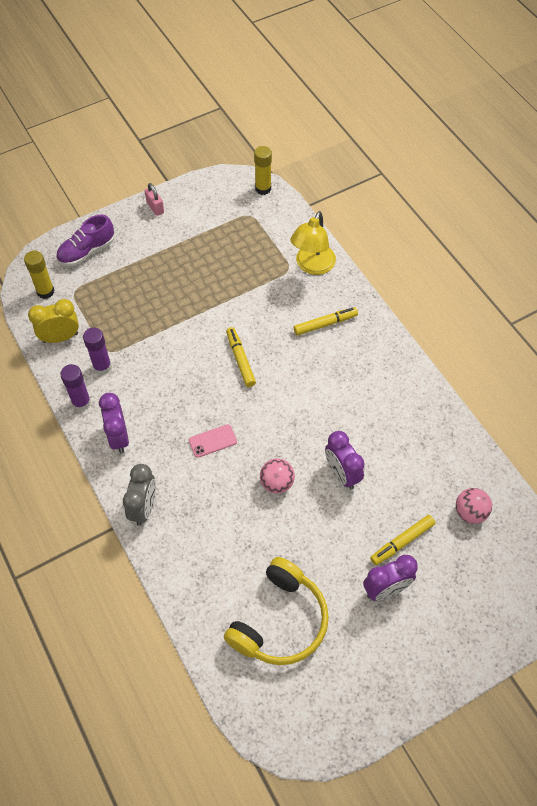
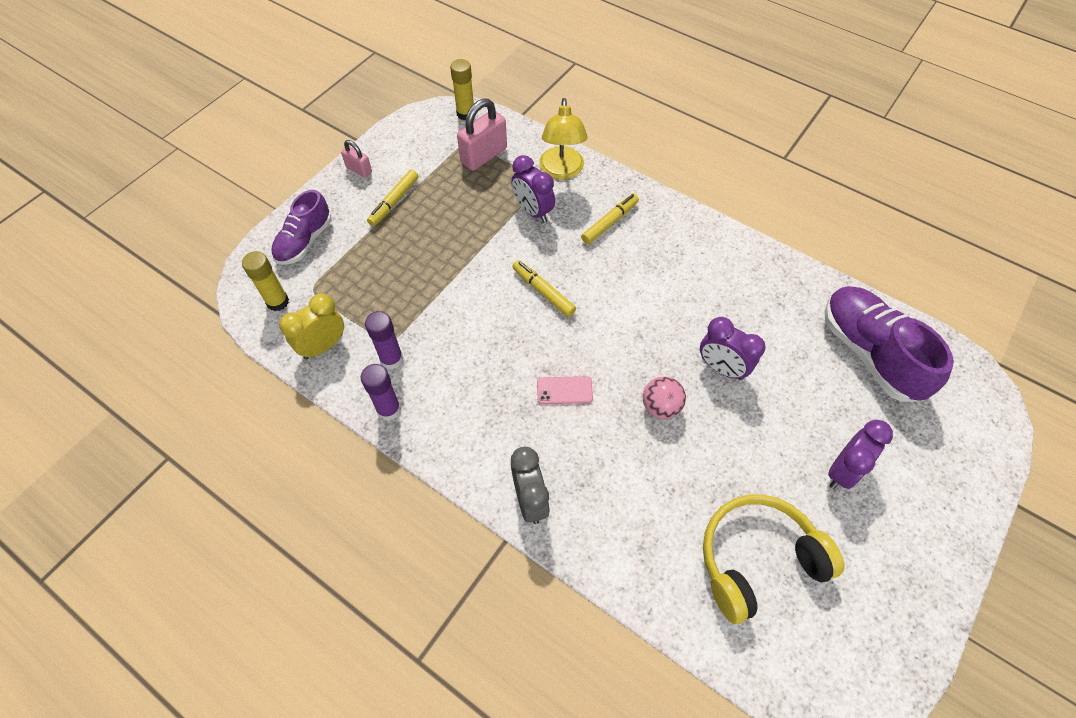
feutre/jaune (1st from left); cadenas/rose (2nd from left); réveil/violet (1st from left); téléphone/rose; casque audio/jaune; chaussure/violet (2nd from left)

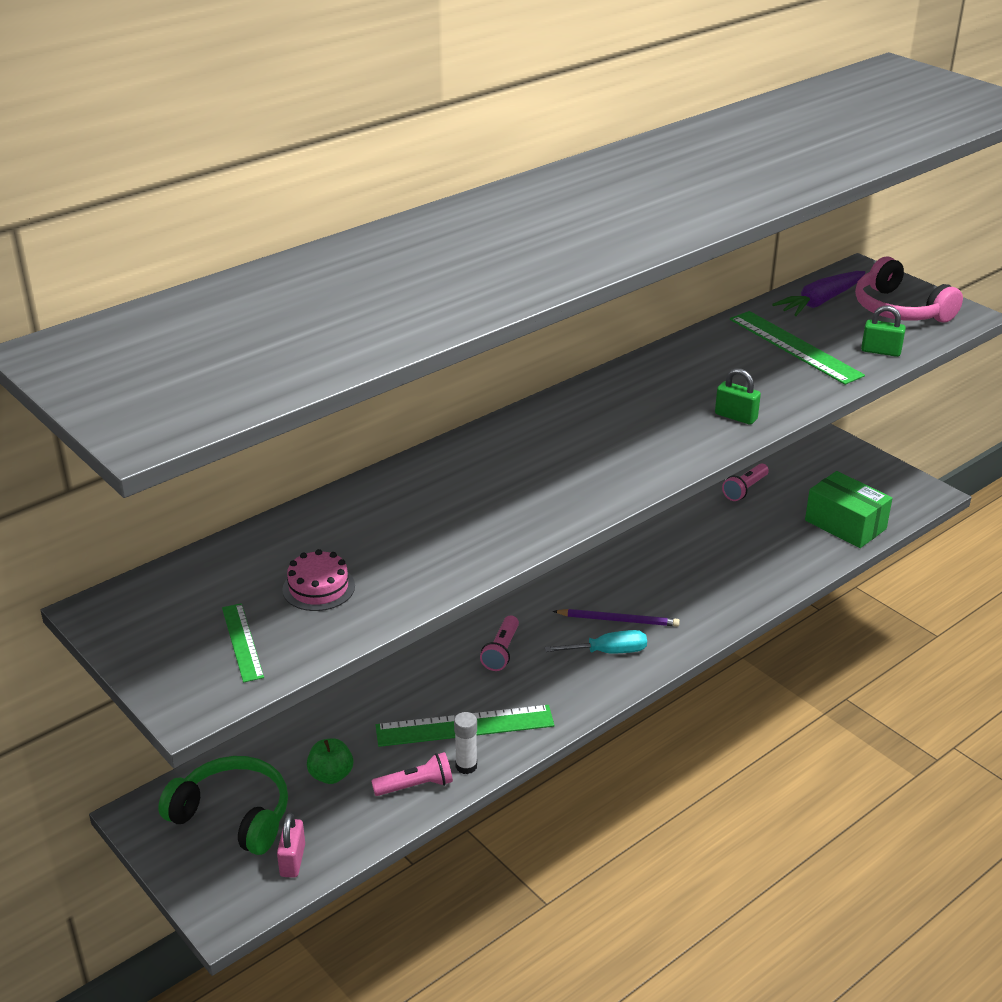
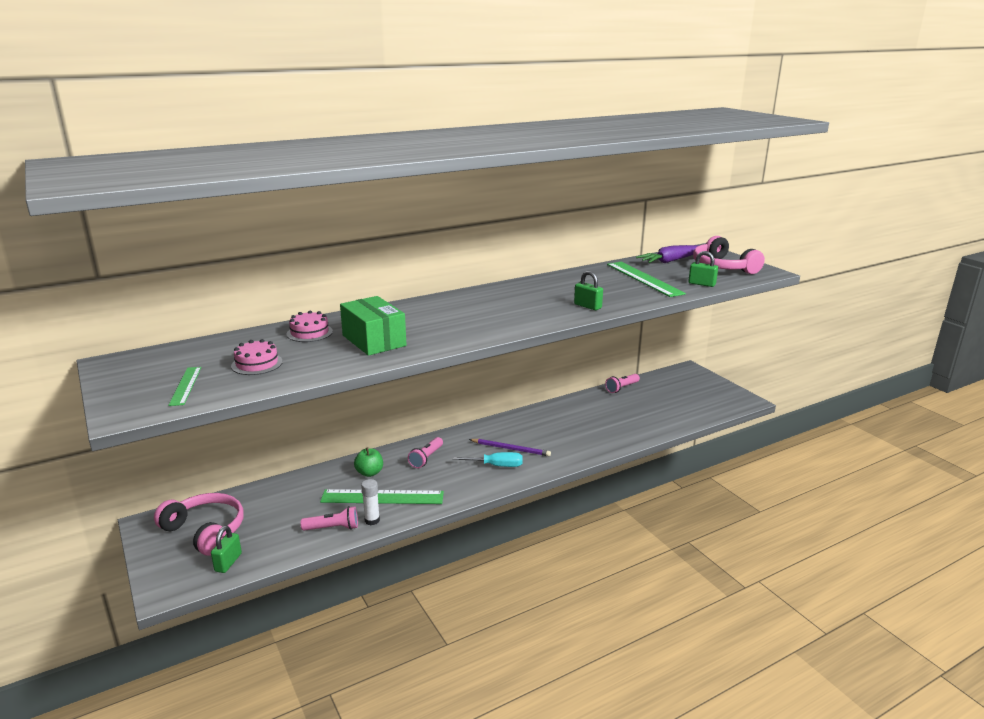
casque audio/rose (1st from left); cadenas/vert (1st from left); gâteau/rose (2nd from left); boîte/vert; pomme/vert

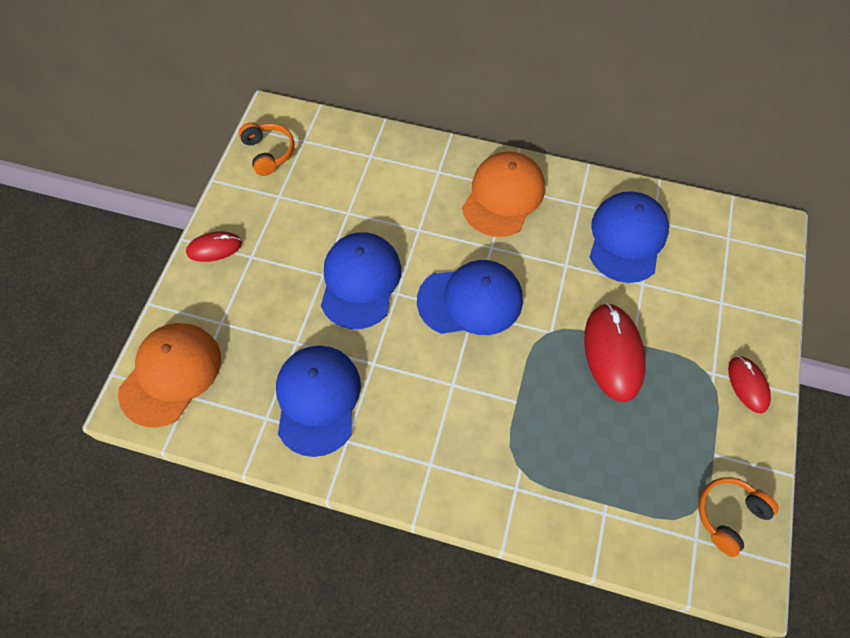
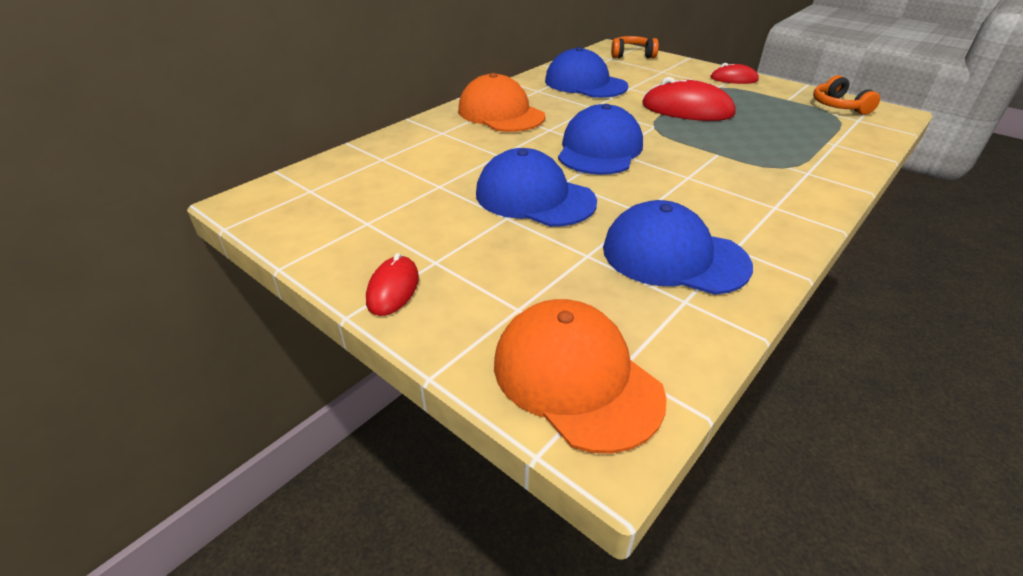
casque audio/orange (1st from left)

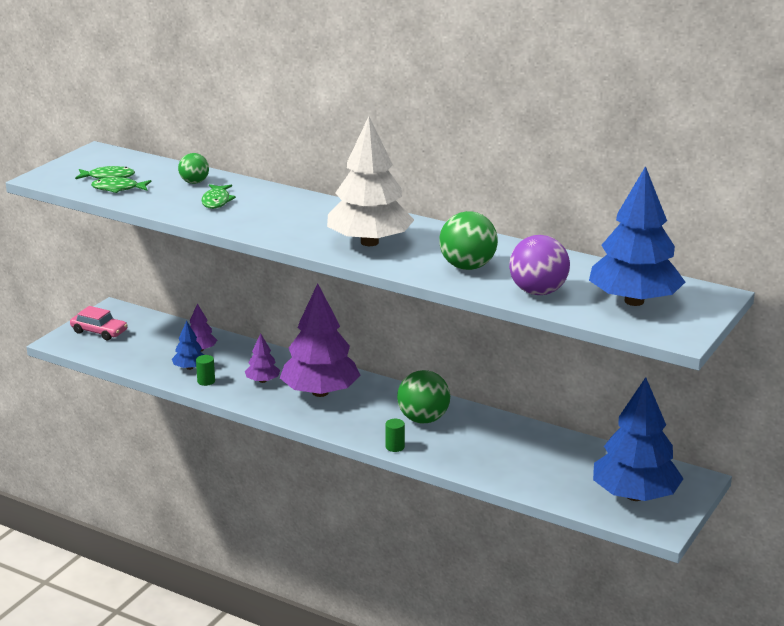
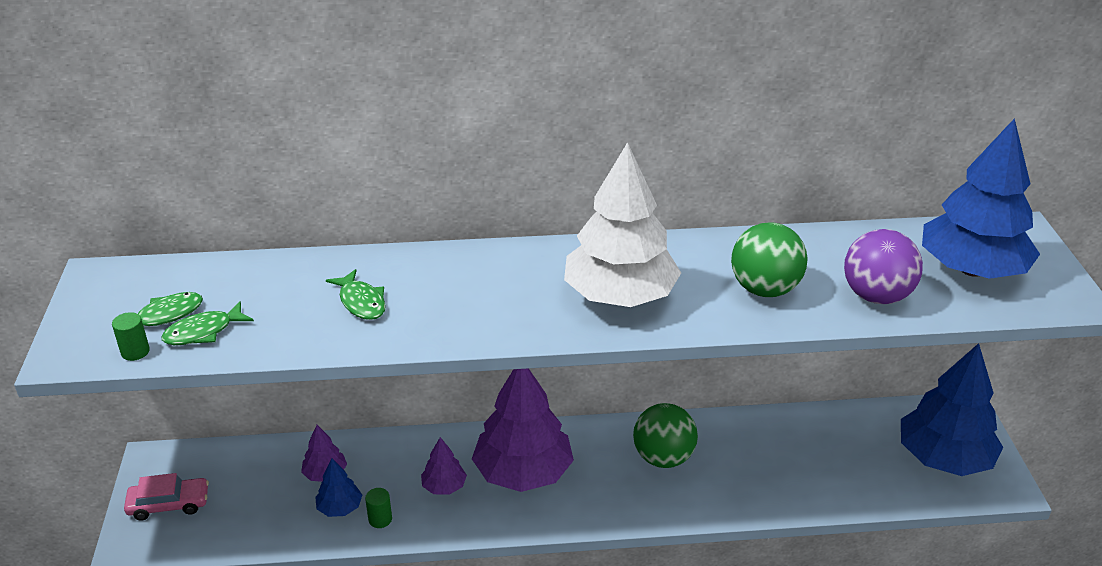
cylindre/vert (1st from left); balle/vert (1st from left in the first image)

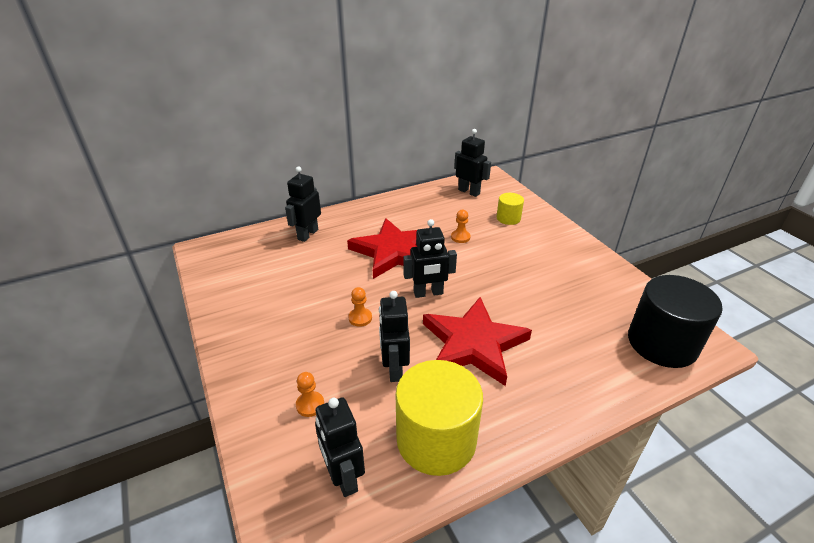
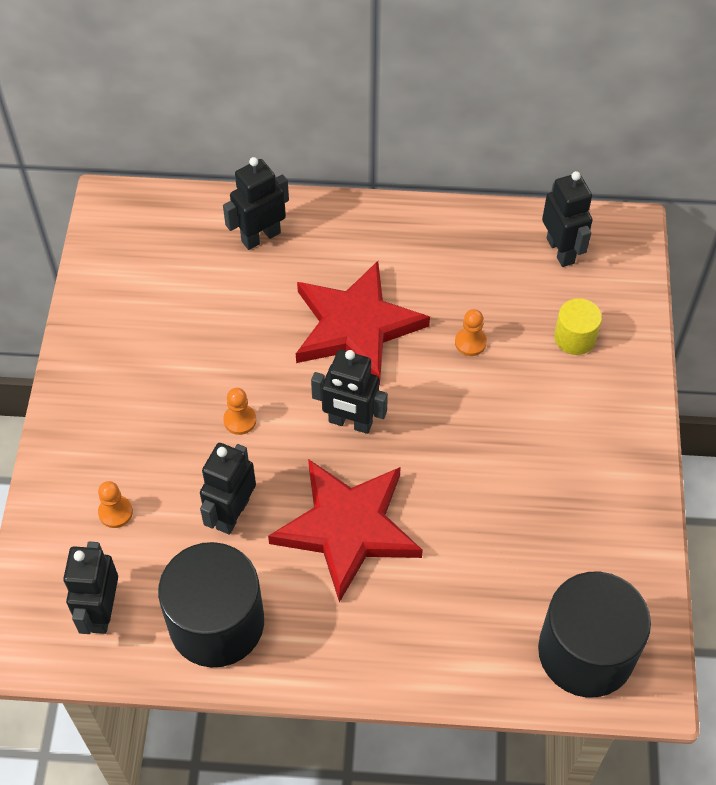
cylindre/noir (1st from left)

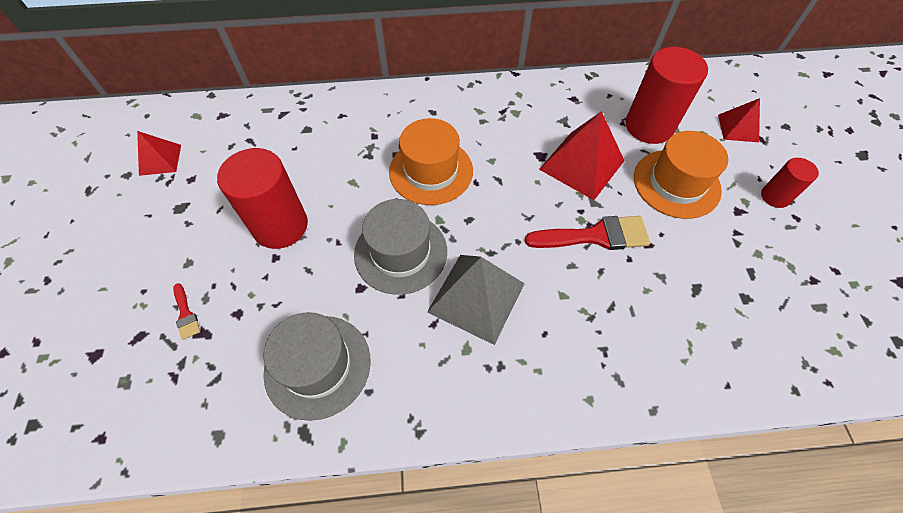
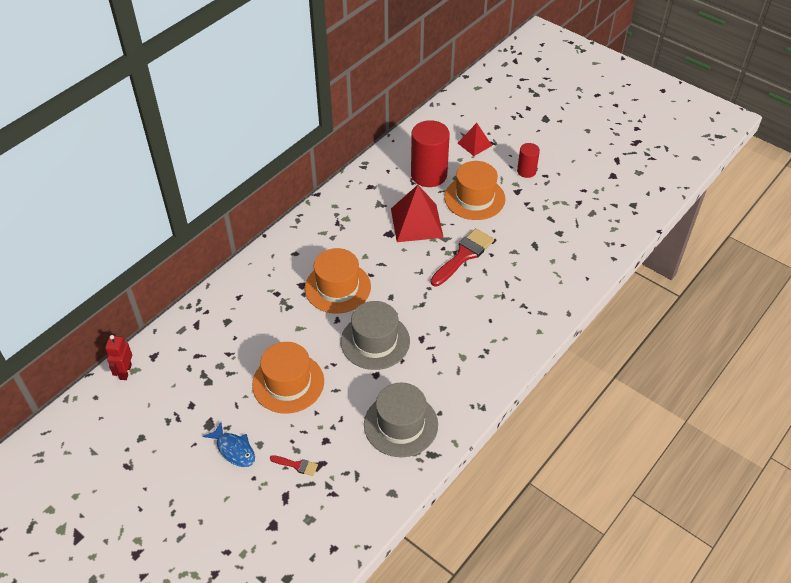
robot/rouge; poisson/bleu; chapeau/orange (1st from left); pyramide/rouge (1st from left in the first image); pyramide/gris

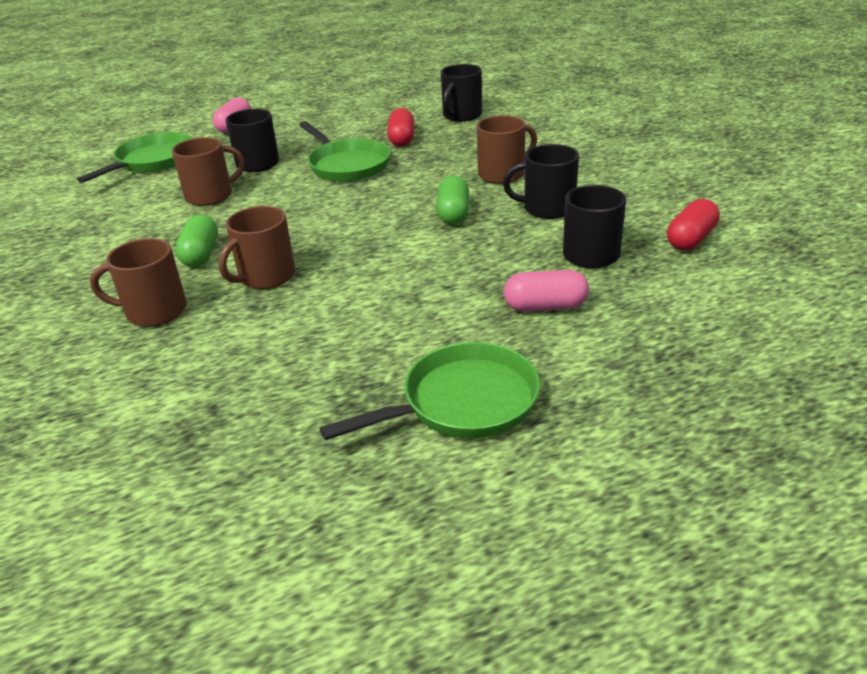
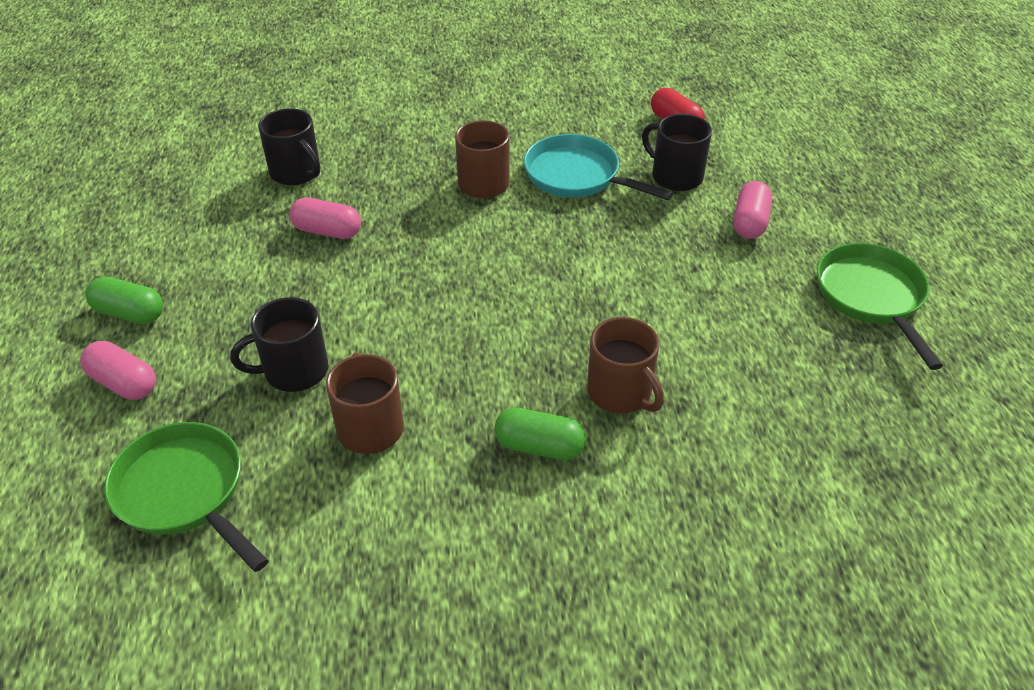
gélule/vert (1st from left); gélule/rose (2nd from left); poêle/turquoise; tasse/marron (1st from left in the first image); poêle/vert (2nd from left in the first image)

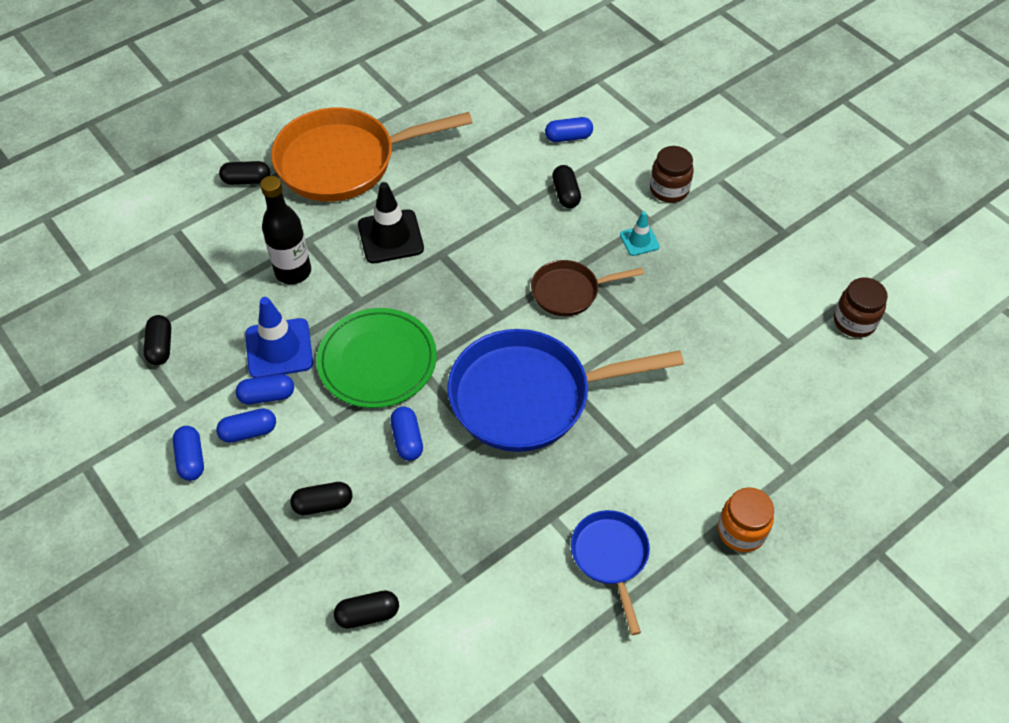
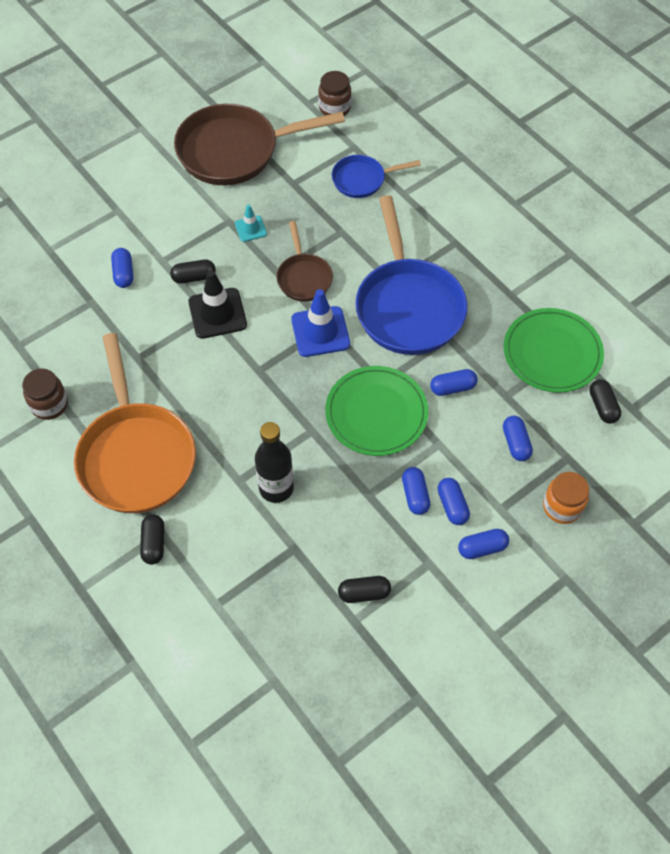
bocal/marron (1st from left); poêle/marron (1st from left); cône de chantier/noir; cône de chantier/bleu; poêle/bleu (1st from left); gélule/bleu (6th from left); assiette/vert (2nd from left); bocal/orange

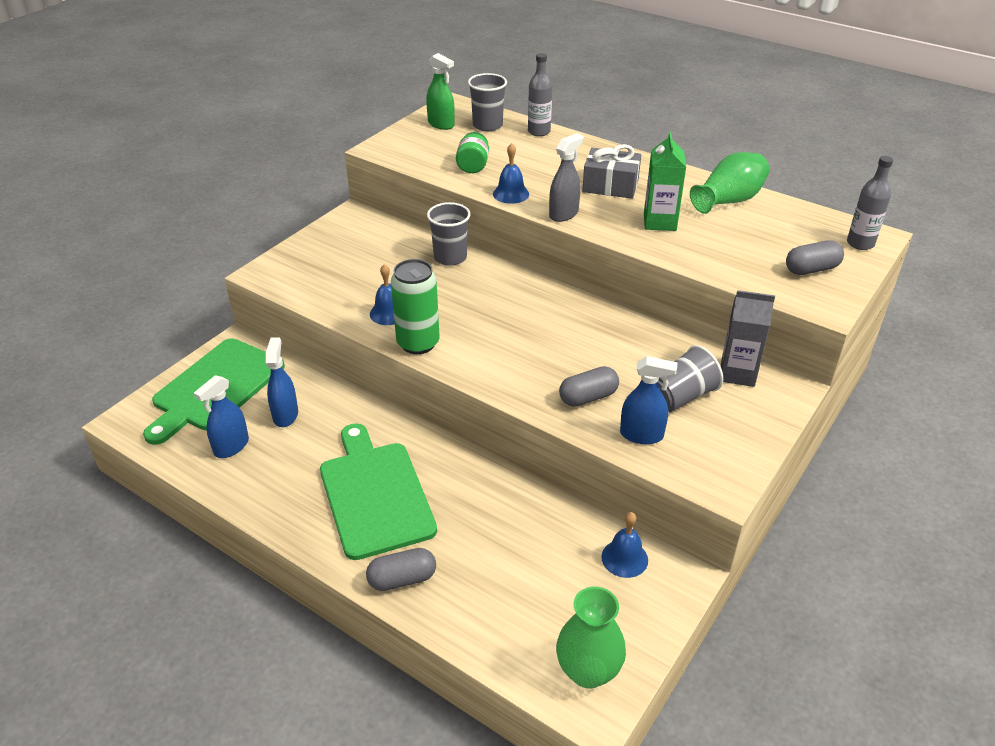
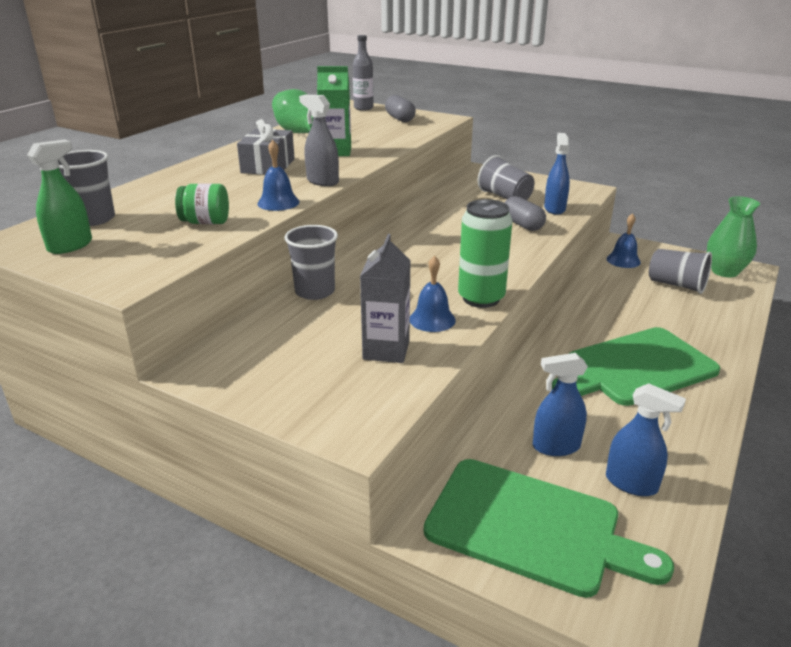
brique de lait/gris; gobelet/gris (4th from left); gélule/gris (1st from left in the first image); bouteille/gris (1st from left in the first image)

